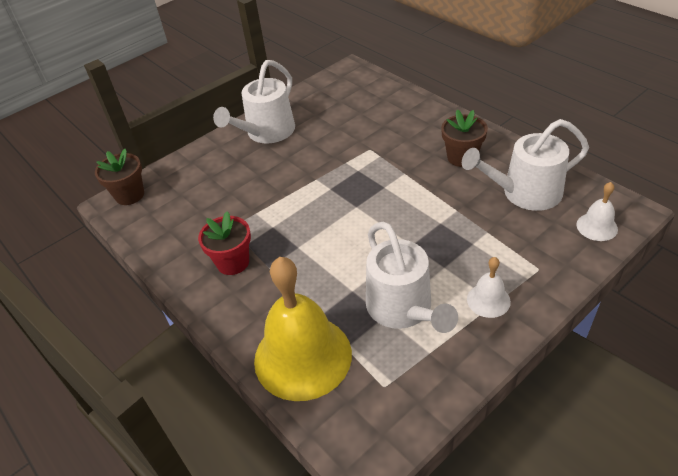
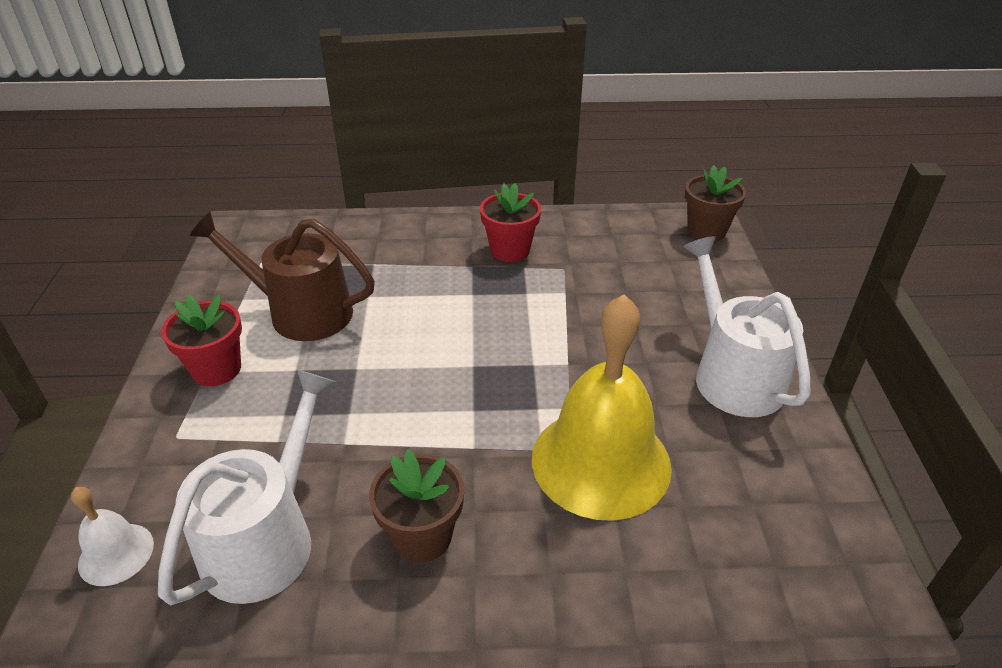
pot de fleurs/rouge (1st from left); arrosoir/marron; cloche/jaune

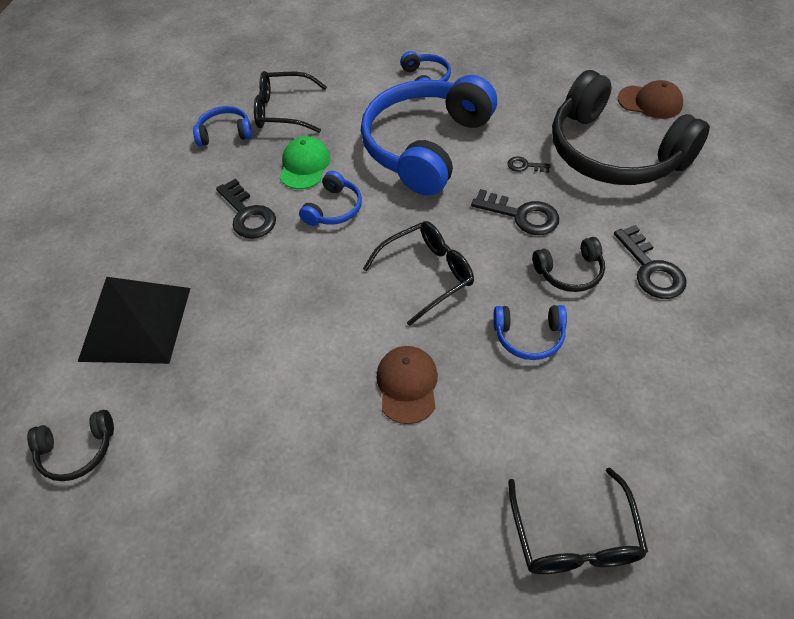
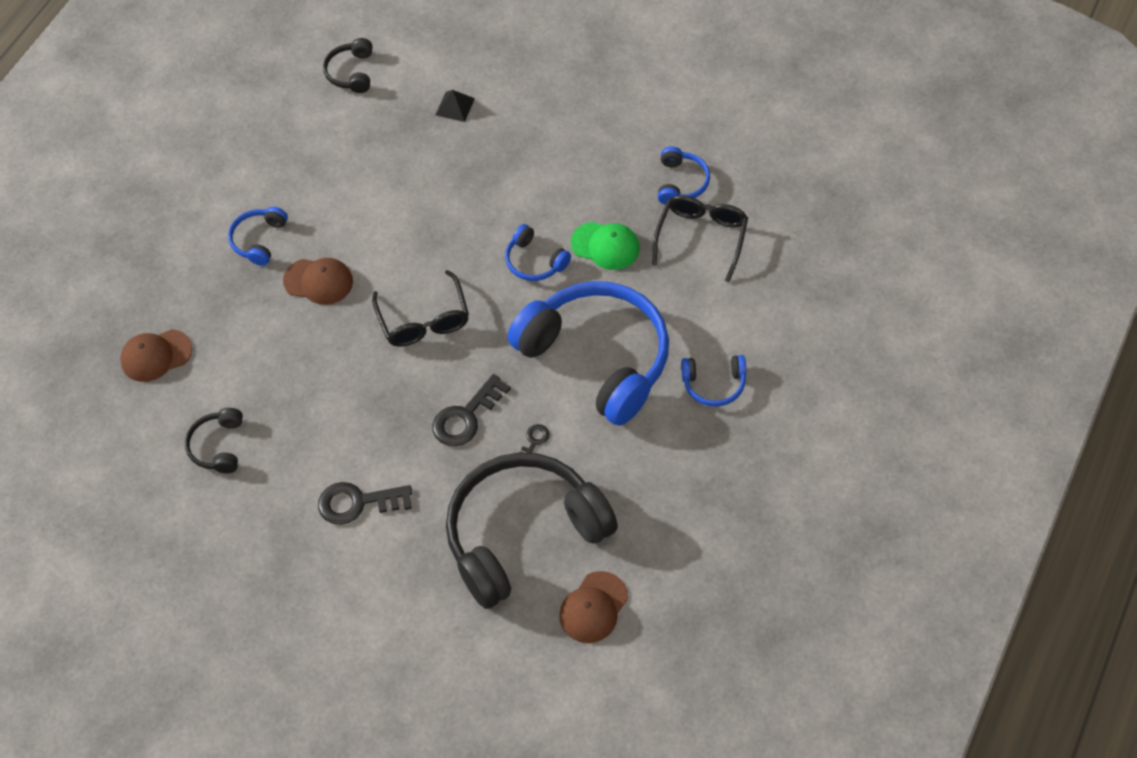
casquette/marron (1st from left); casque audio/noir (1st from left); casque audio/bleu (1st from left); pyramide/noir; clé/noir (1st from left in the first image)

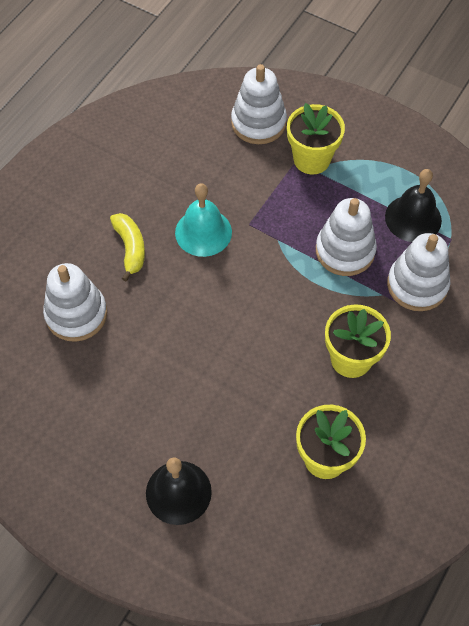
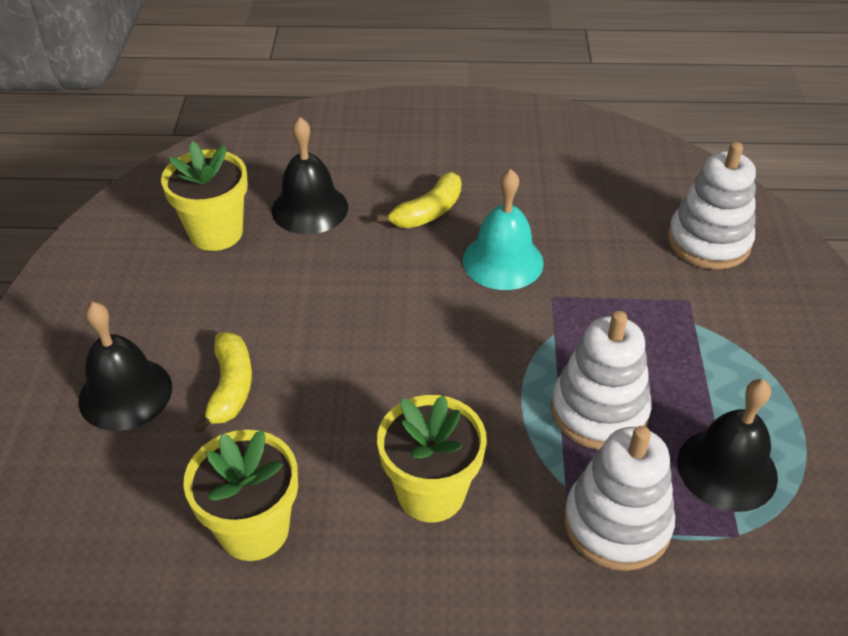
pot de fleurs/jaune (1st from left); banane/jaune (1st from left); cloche/noir (2nd from left)

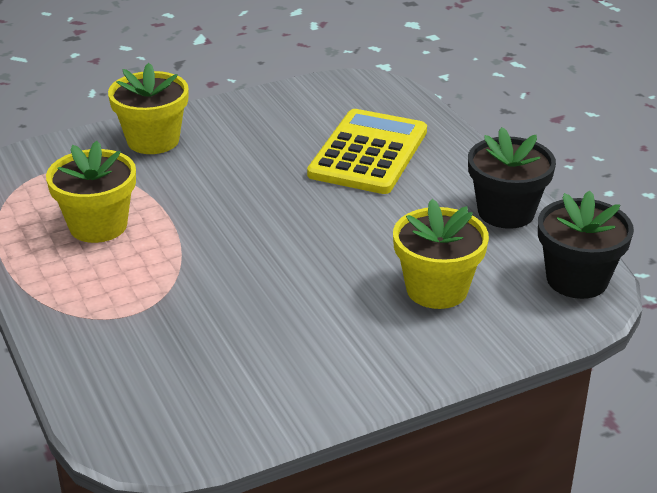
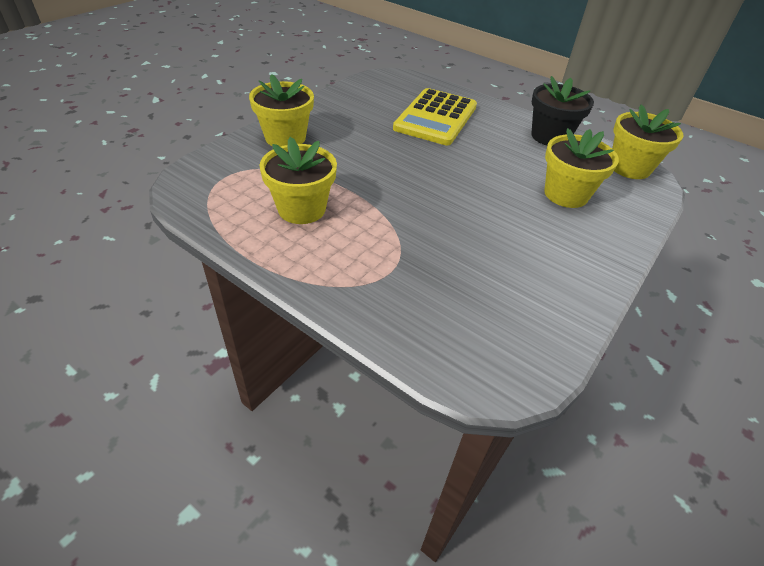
calculatrice/jaune; pot de fleurs/jaune (4th from left)

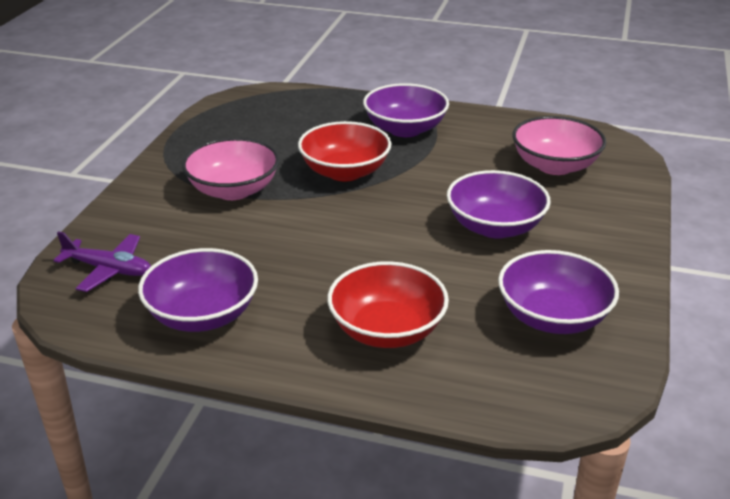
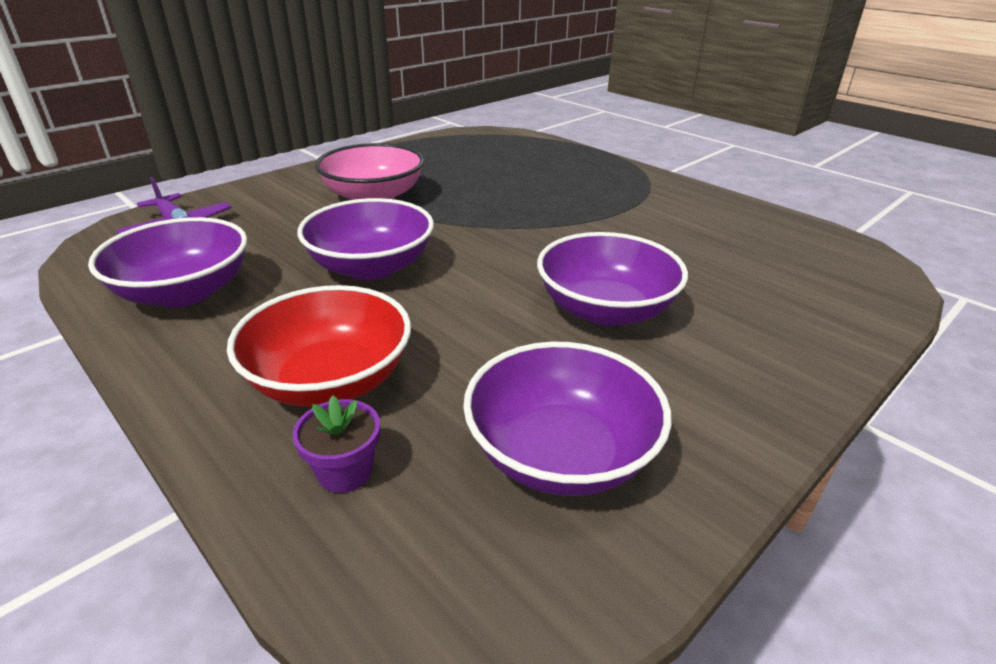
pot de fleurs/violet; bol/violet (2nd from left); bol/rouge (1st from left in the first image); bol/rose (2nd from left in the first image)

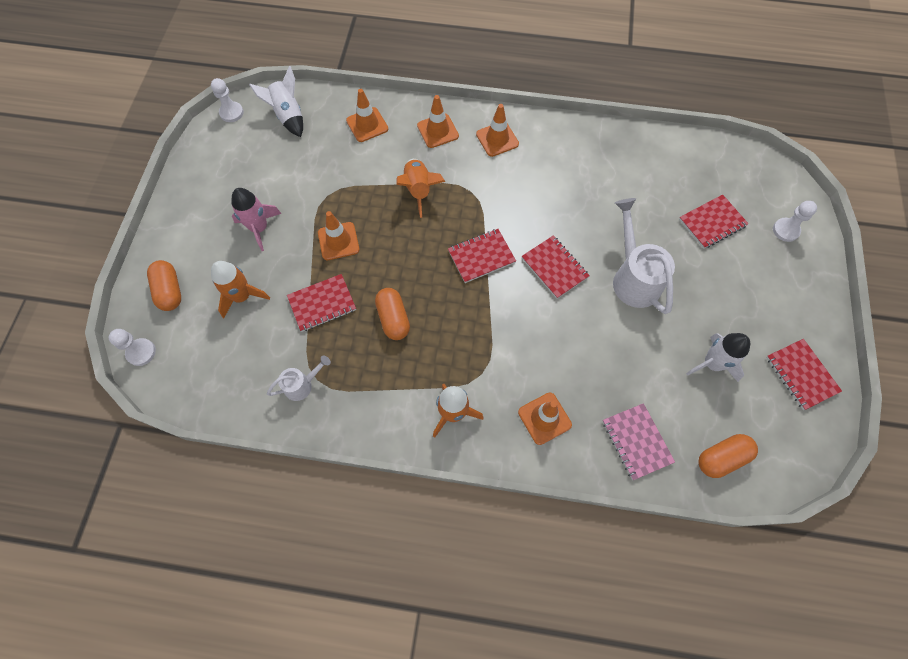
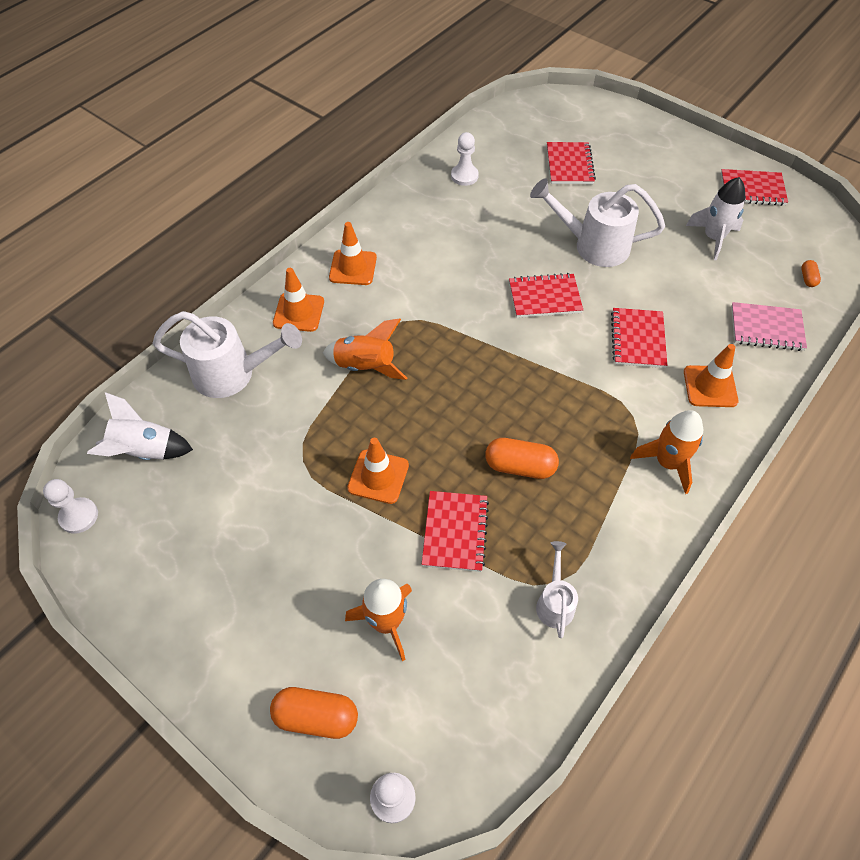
arrosoir/blanc (1st from left); pion/blanc (3rd from left); carnet/rouge (4th from left); gélule/orange (3rd from left); fusée/rose

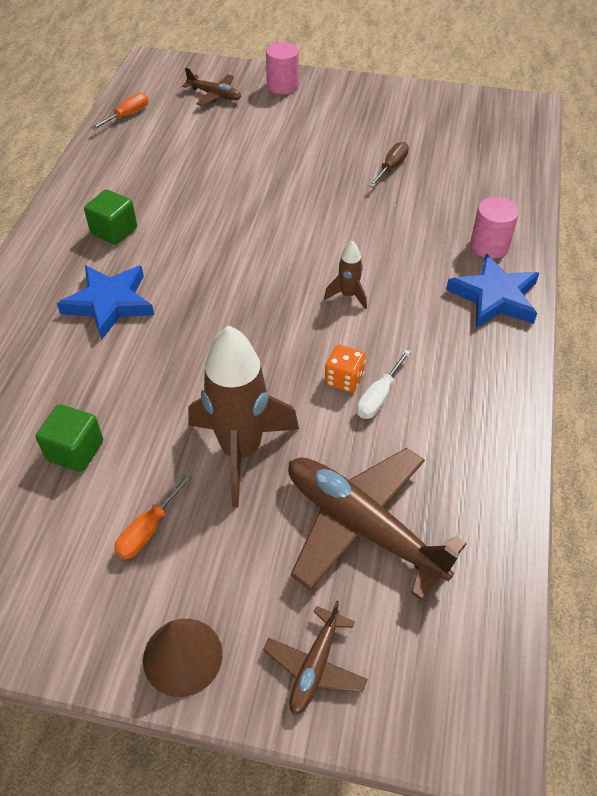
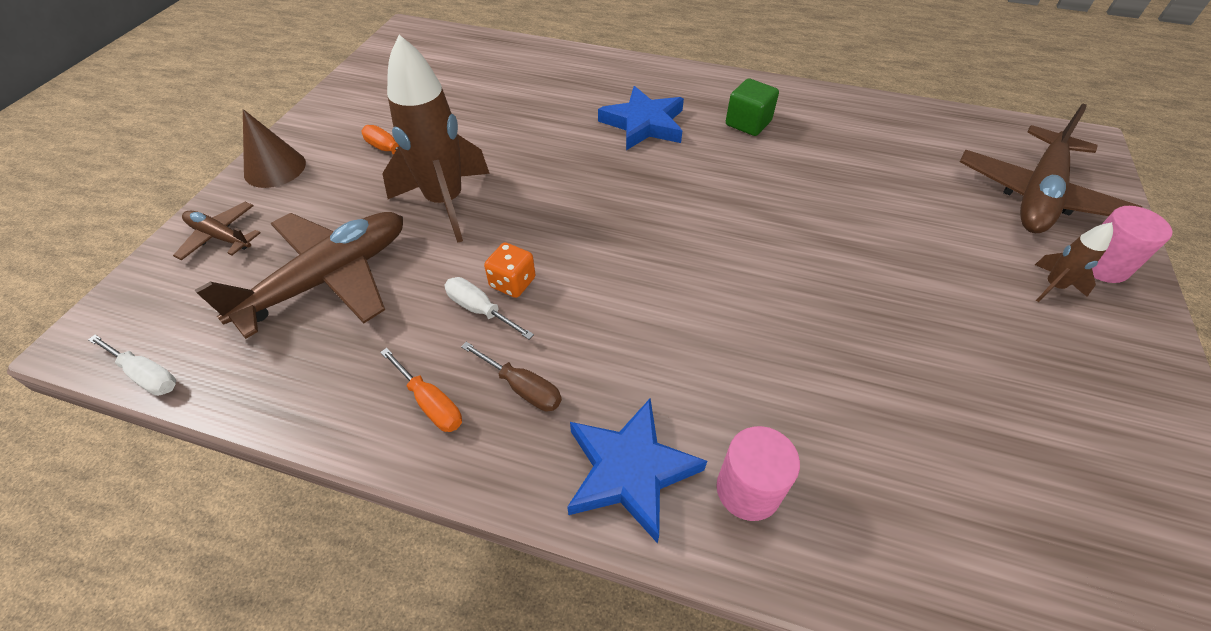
tournevis/blanc (1st from left); tournevis/orange (2nd from left); tournevis/marron; avion/marron (3rd from left); fusée/marron (2nd from left); cube/vert (1st from left in the first image)

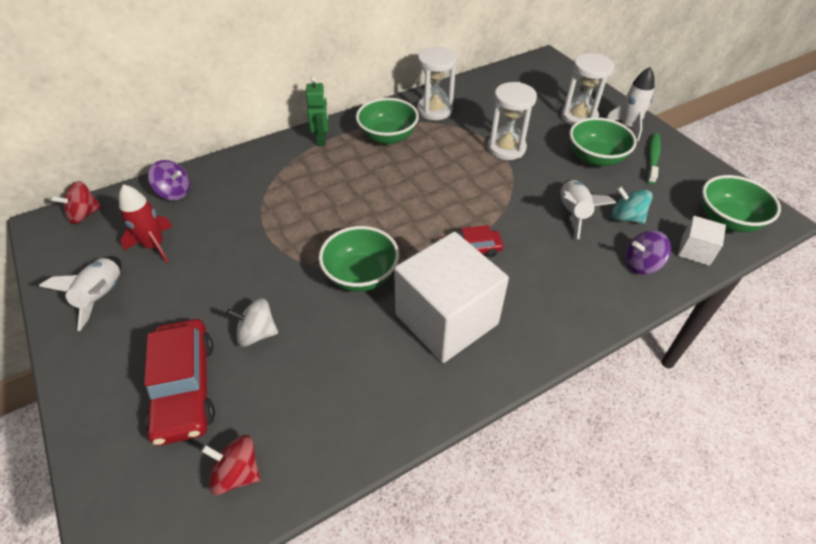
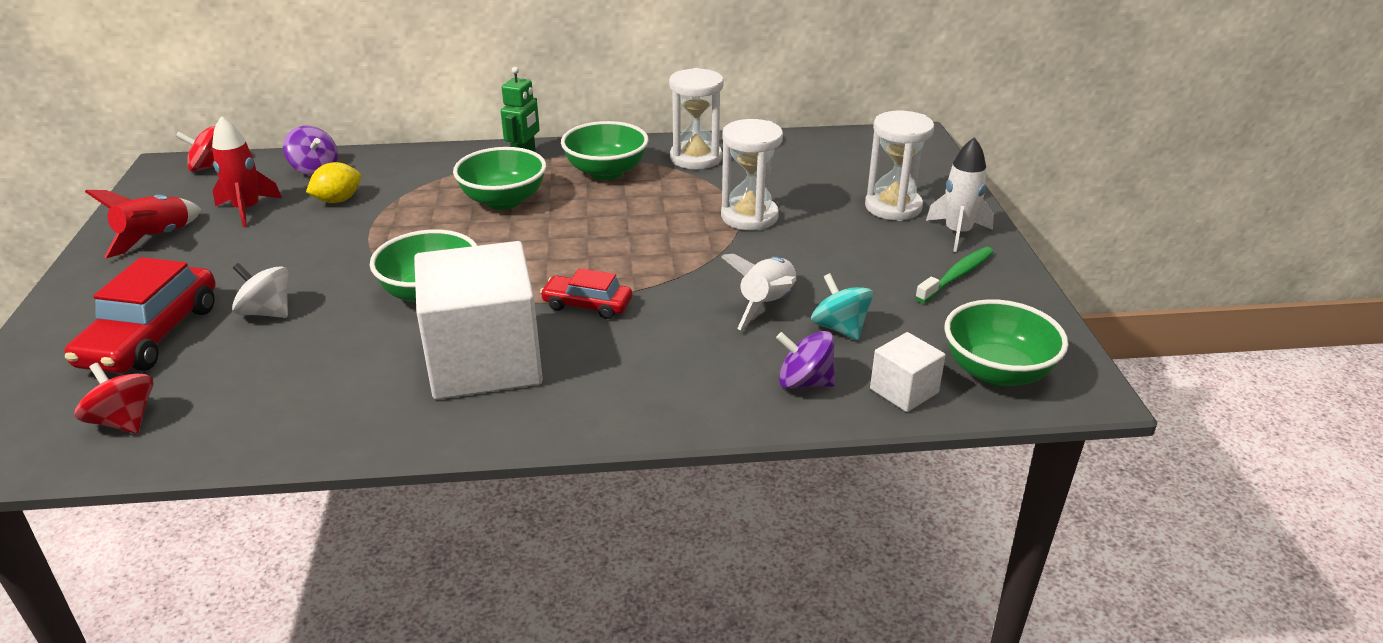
fusée/rouge (1st from left); citron/jaune; bol/vert (2nd from left)

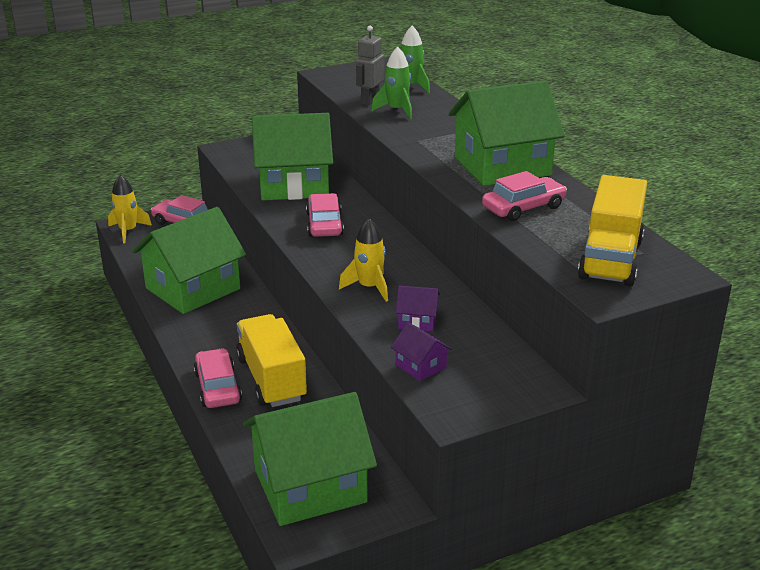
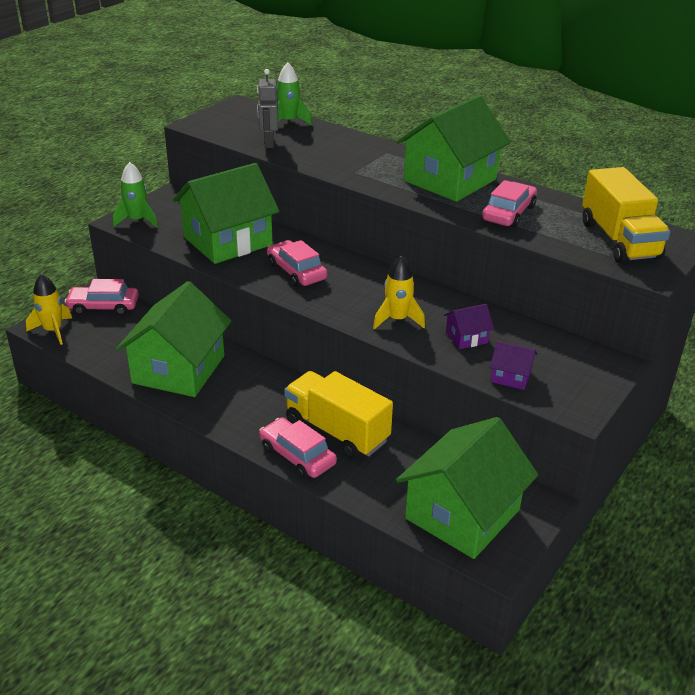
fusée/vert (1st from left)

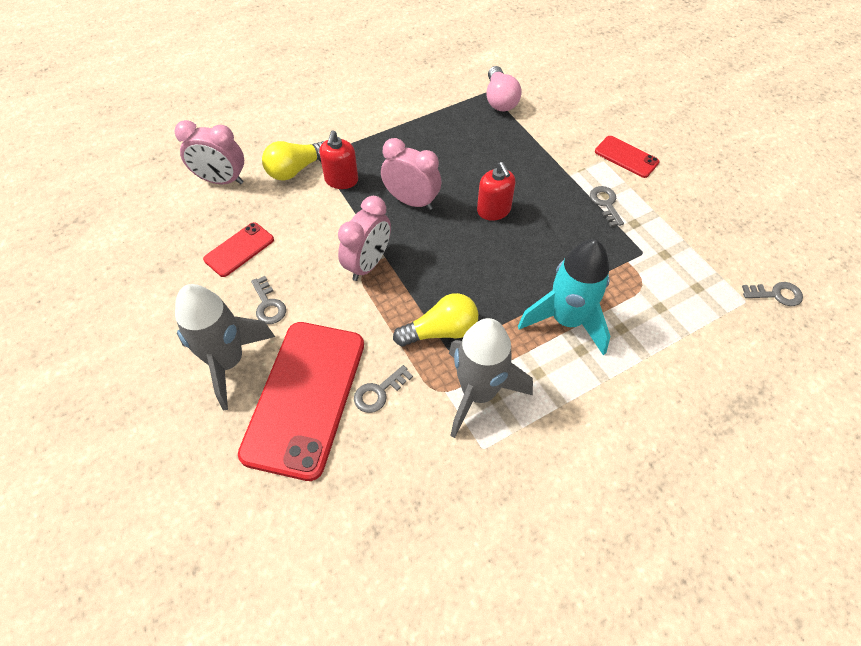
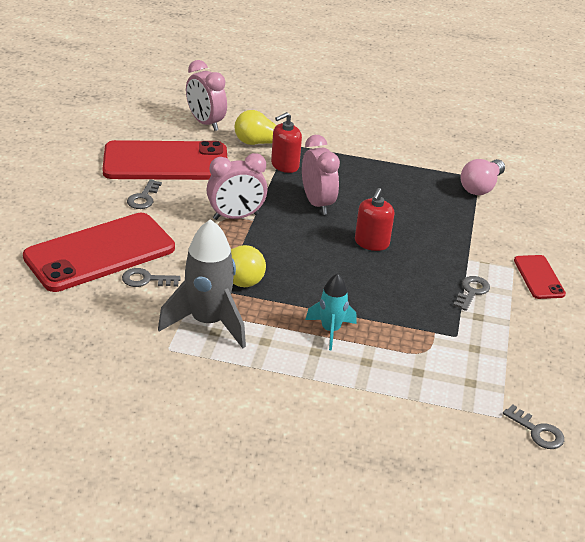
téléphone/rouge (2nd from left); fusée/turquoise; fusée/gris (1st from left in the first image)

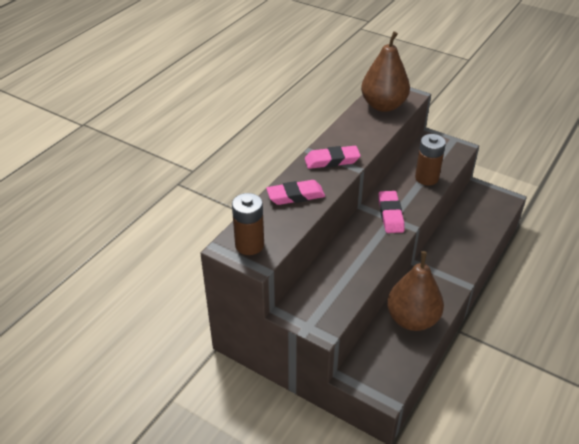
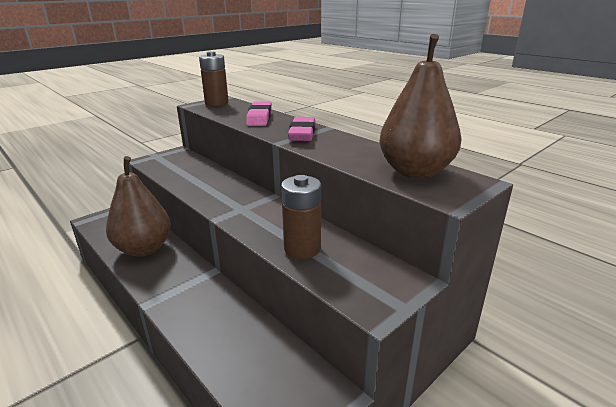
gomme/rose (3rd from left in the first image)

